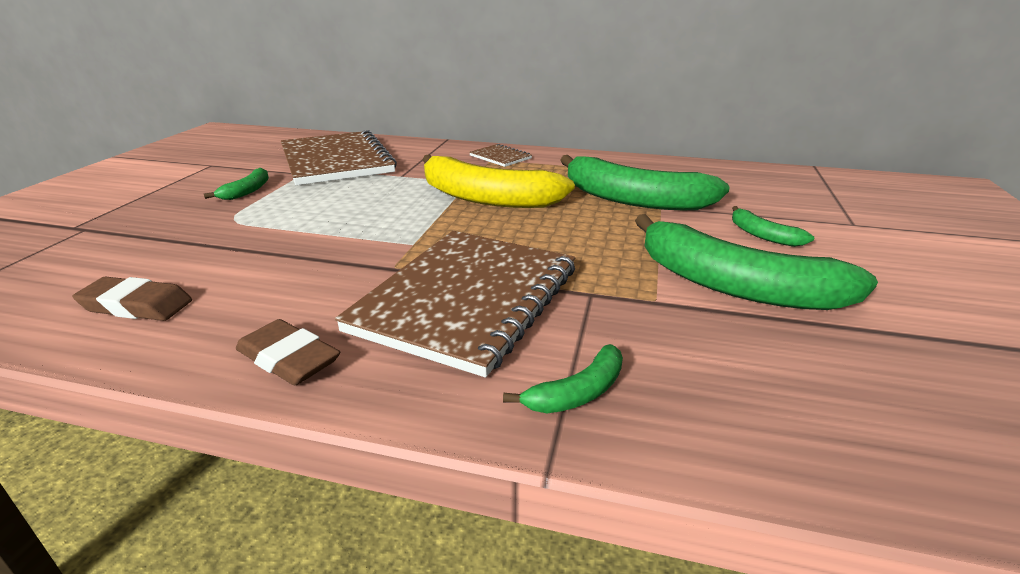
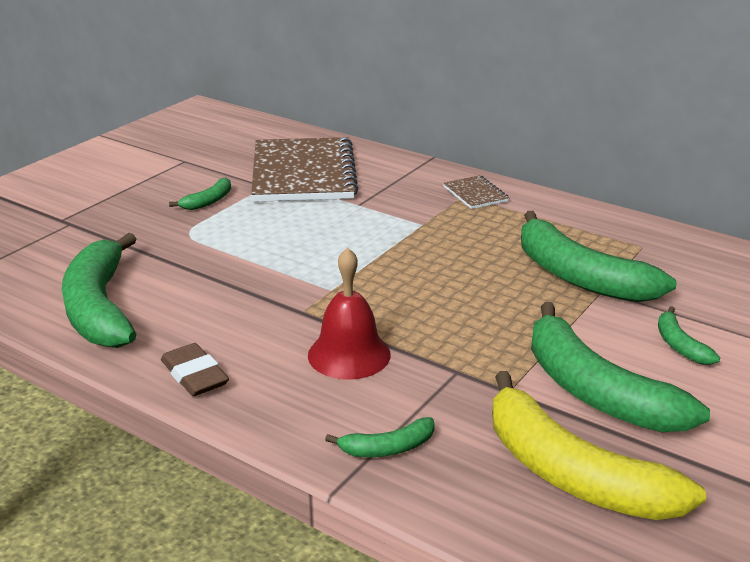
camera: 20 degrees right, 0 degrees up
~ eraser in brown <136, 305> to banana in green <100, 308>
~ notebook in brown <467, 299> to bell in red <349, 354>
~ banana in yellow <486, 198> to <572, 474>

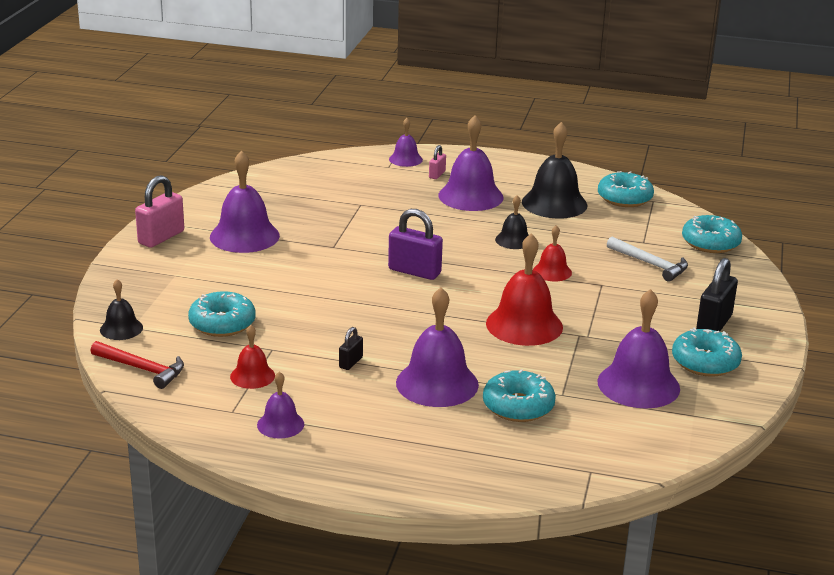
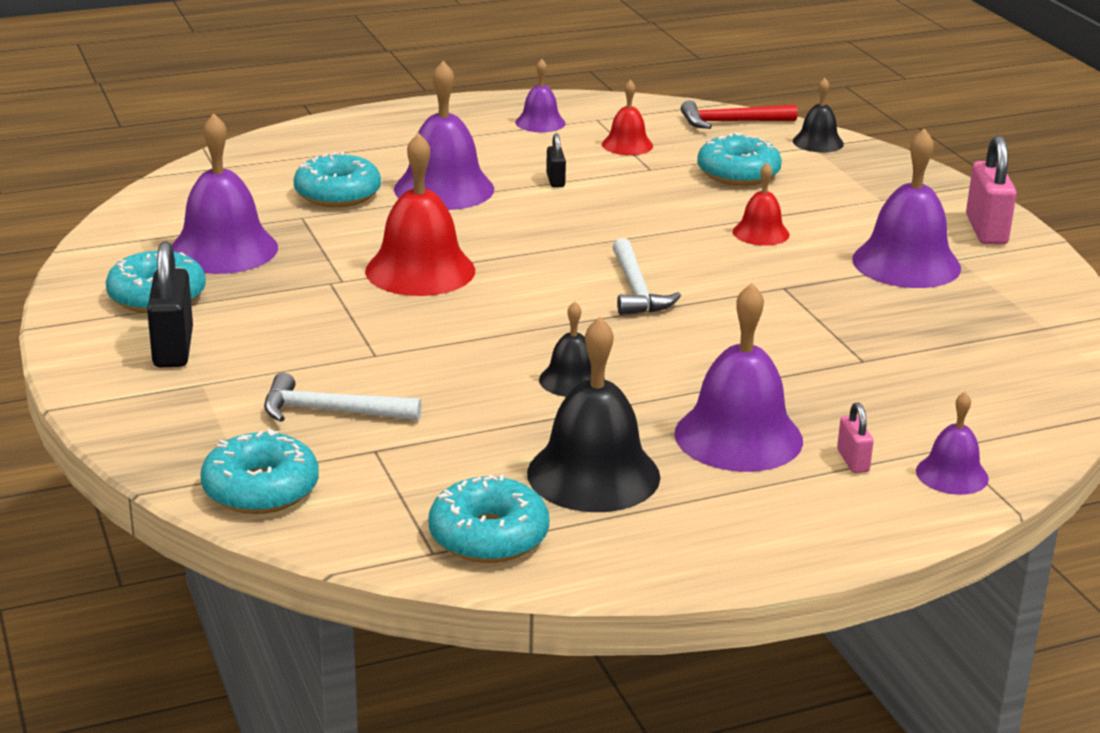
camera: 145 degrees right, 0 degrees up
~ padlock in purple <414, 271> to hammer in white <636, 289>
~ bell in red <552, 271> to <761, 233>

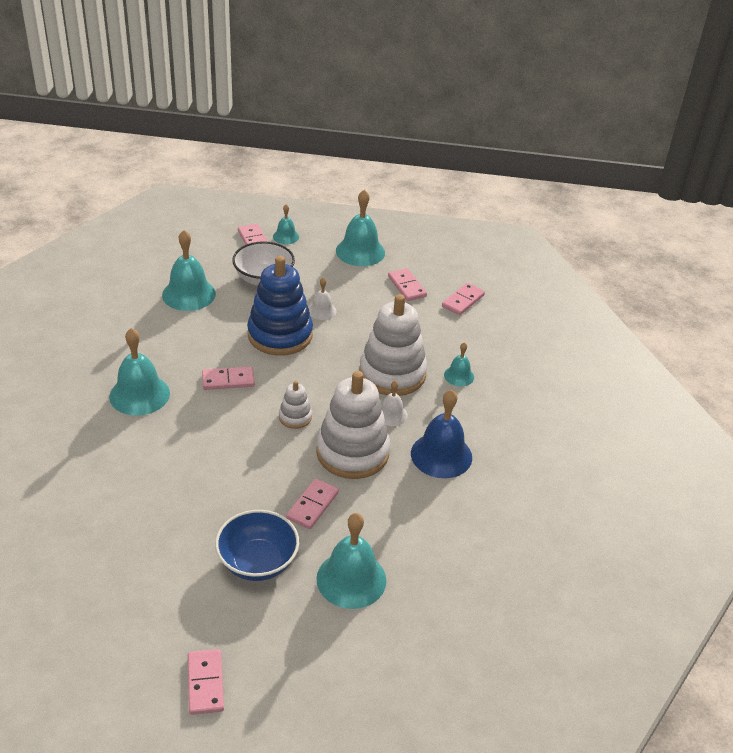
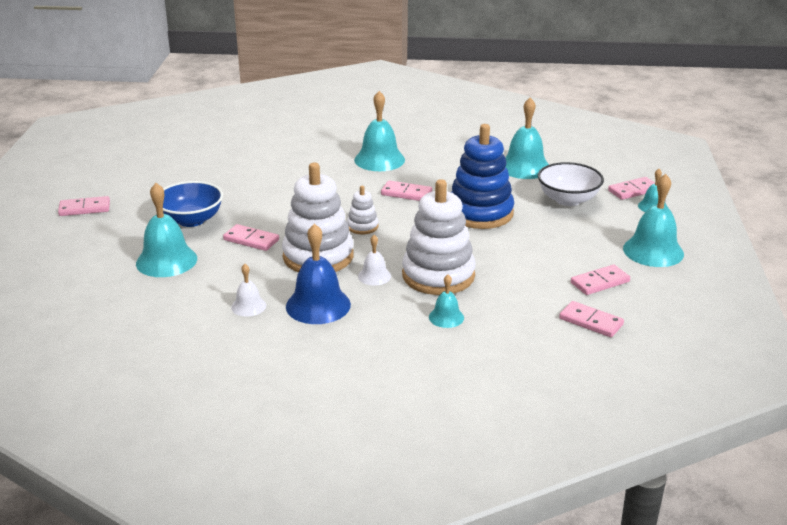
camera: 90 degrees right, 10 degrees down
~ domino in pink <228, 380> = <406, 193> 60 degrees counterclockwise
~ bell in white <322, 311> to <248, 306>

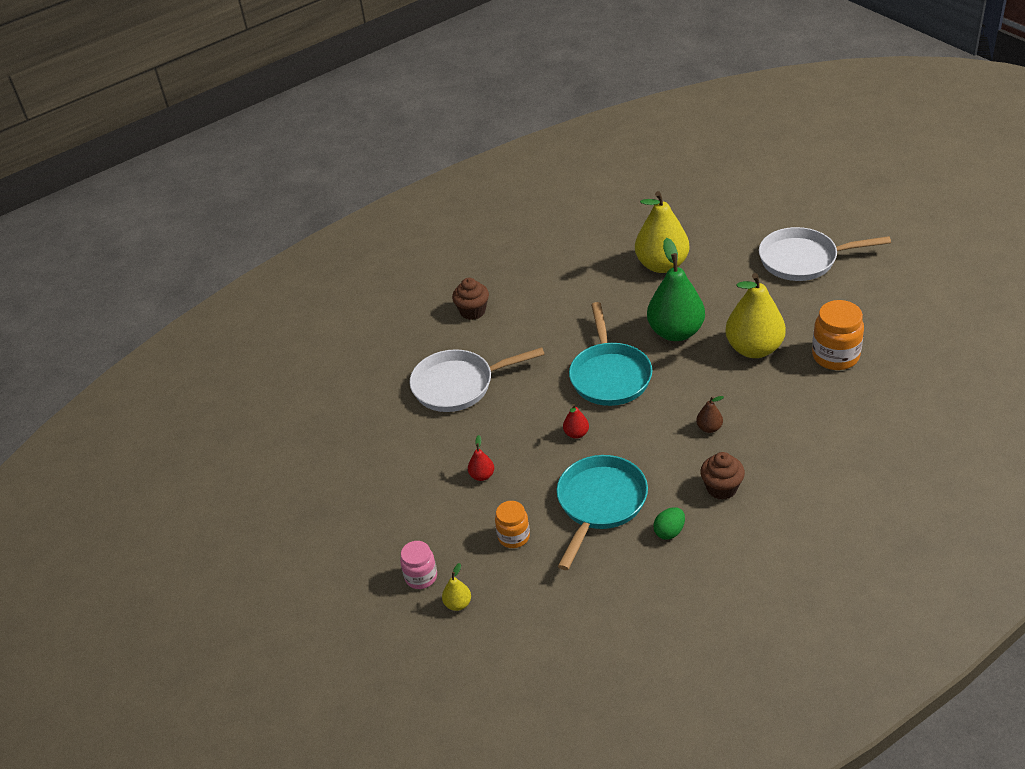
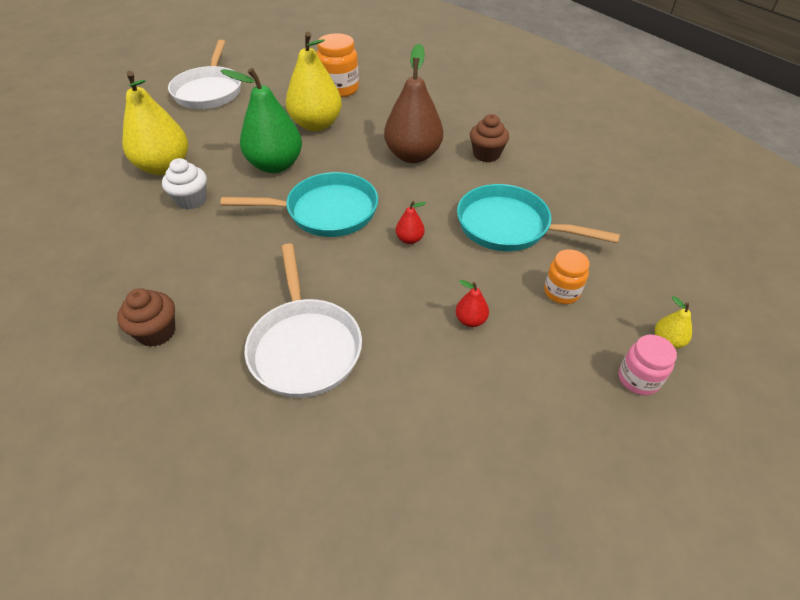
camera: 95 degrees left, 5 degrees up
- egg in green <669, 532>
~ pear in brown <709, 428> = <413, 155> x2.36
+ cupcake in white <191, 200>

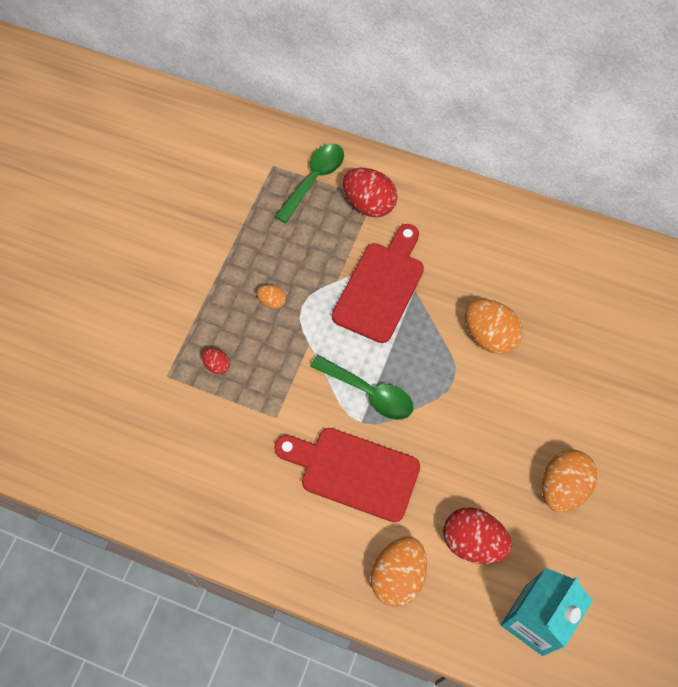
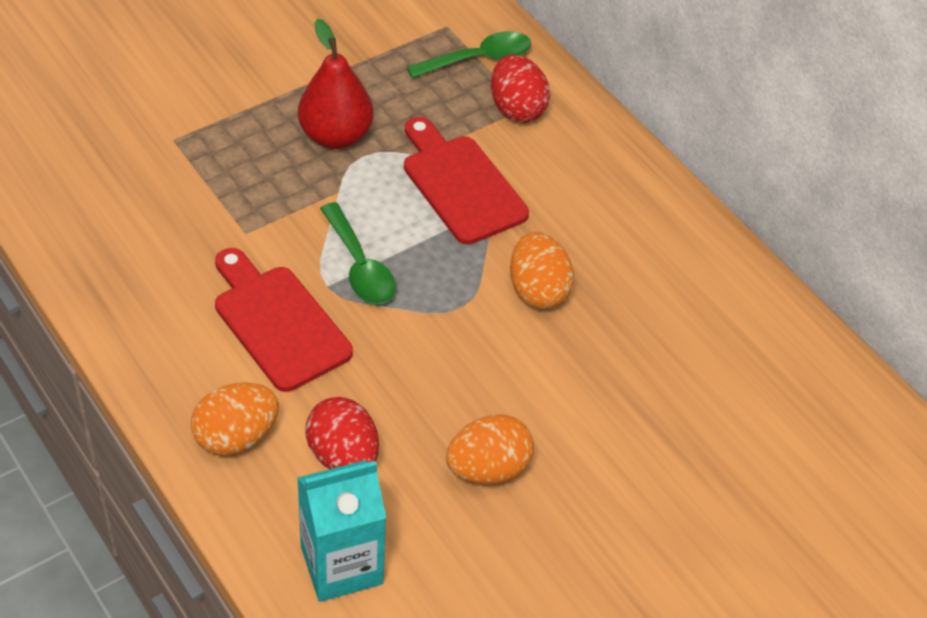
camera: 30 degrees right, 15 degrees down
- egg in red <217, 365>
~ egg in orange <272, 301> to pear in red <336, 136>
~ cutting board in red <381, 287> = <460, 185> 90 degrees counterclockwise

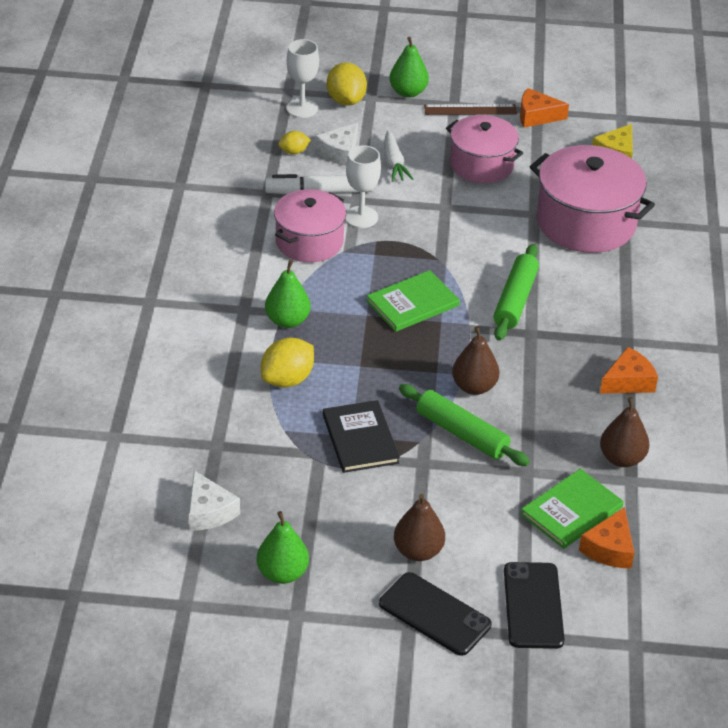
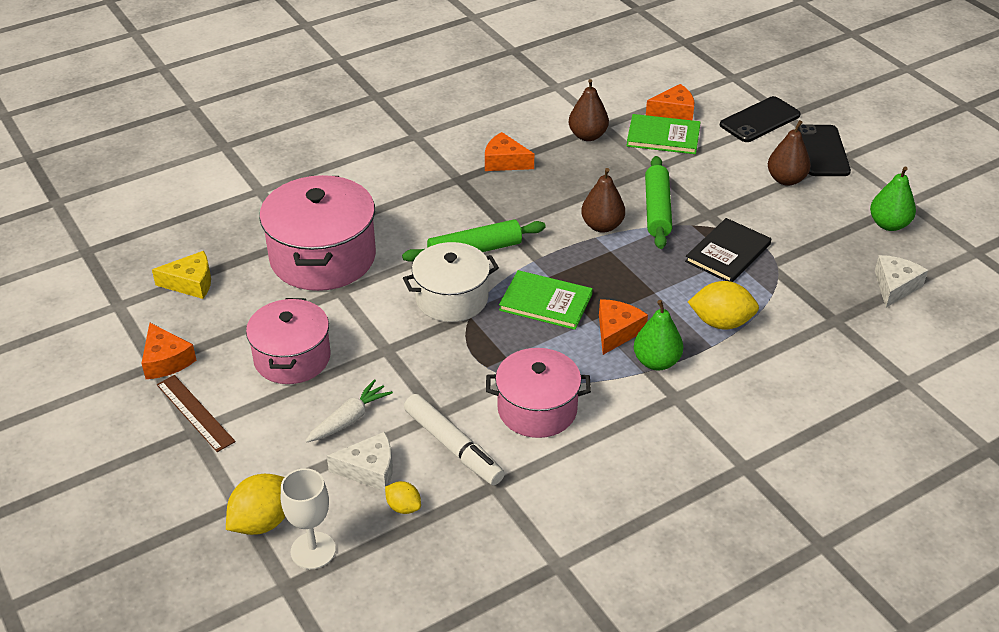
camera: 125 degrees left, 0 degrees up
- goblet in white <361, 217>
- pear in green <408, 92>
+ pot in white <451, 298>
+ cheese in orange <616, 331>

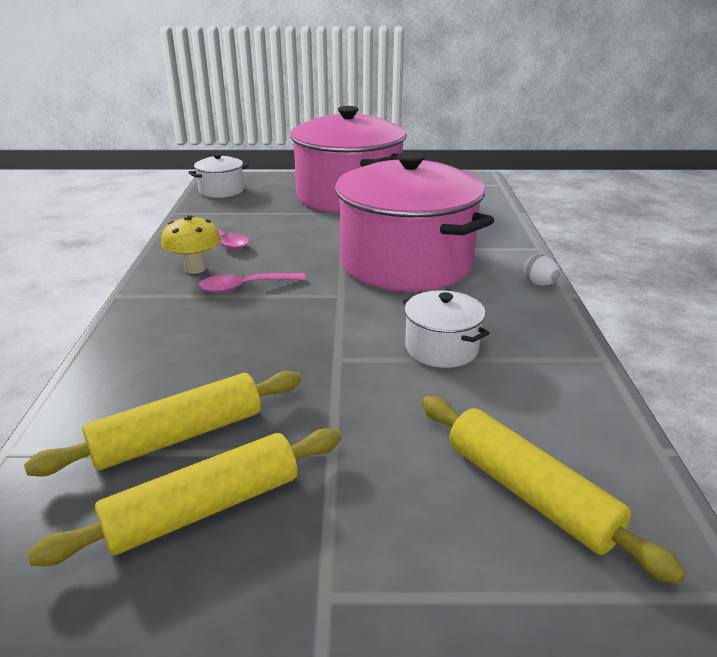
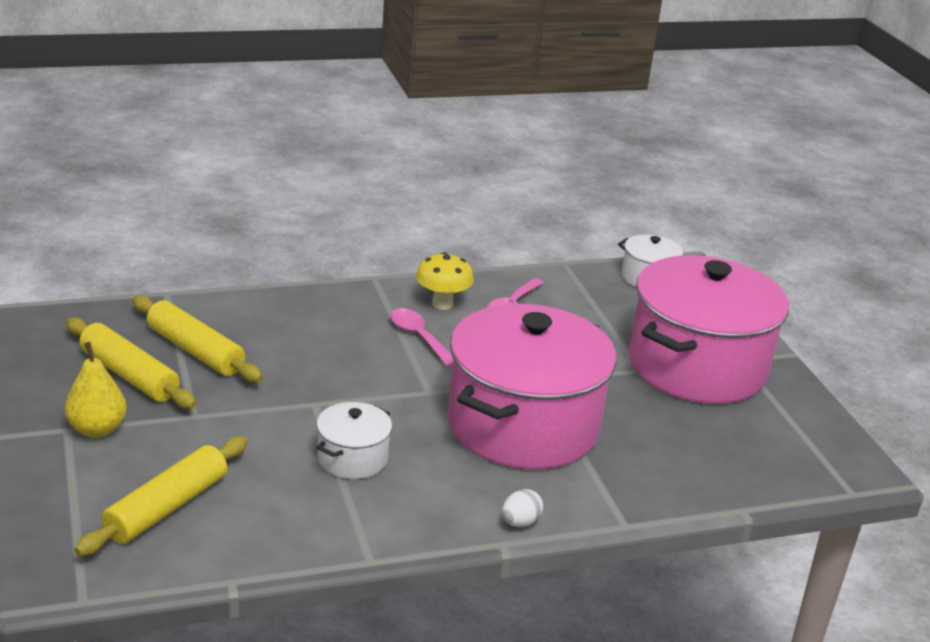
camera: 70 degrees right, 0 degrees up
+ pear in yellow <97, 429>

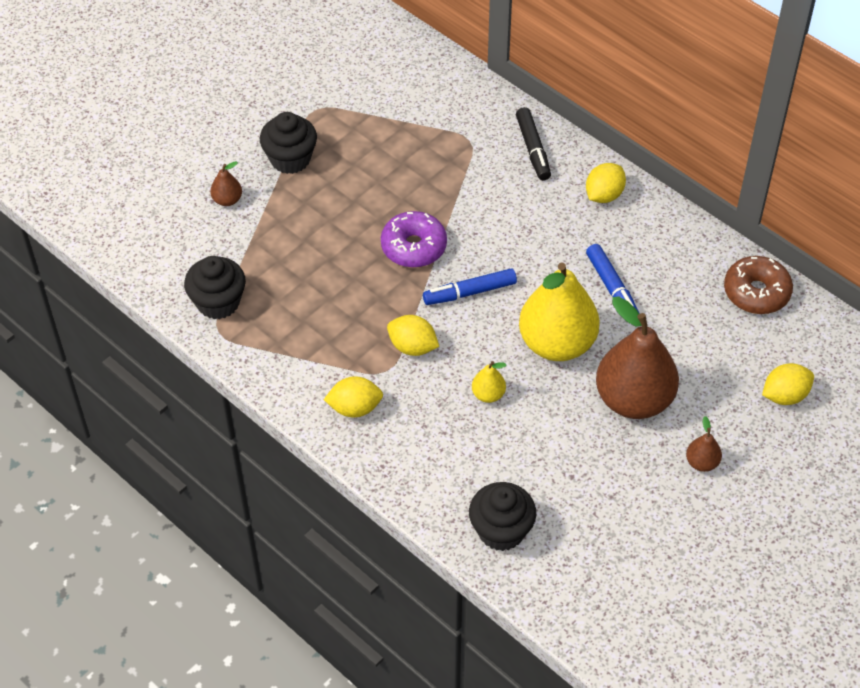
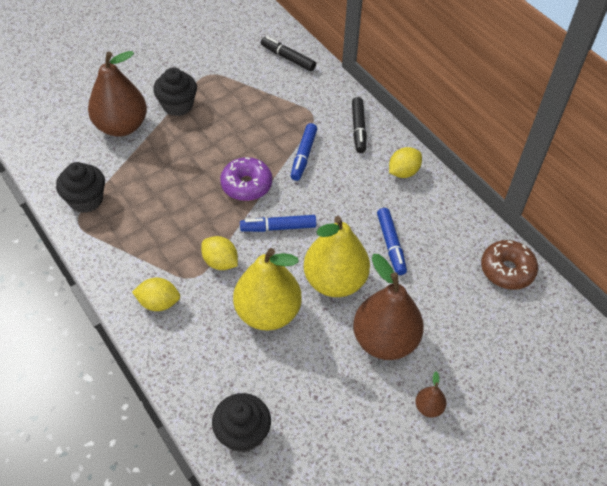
camera: 10 degrees right, 0 degrees up
~ pear in brown <227, 200> = <121, 126> x2.37
~ pear in yellow <488, 394> = <267, 312> x2.37
- lemon in yellow <785, 395>
+ marker in black <288, 58>
+ marker in blue <303, 156>

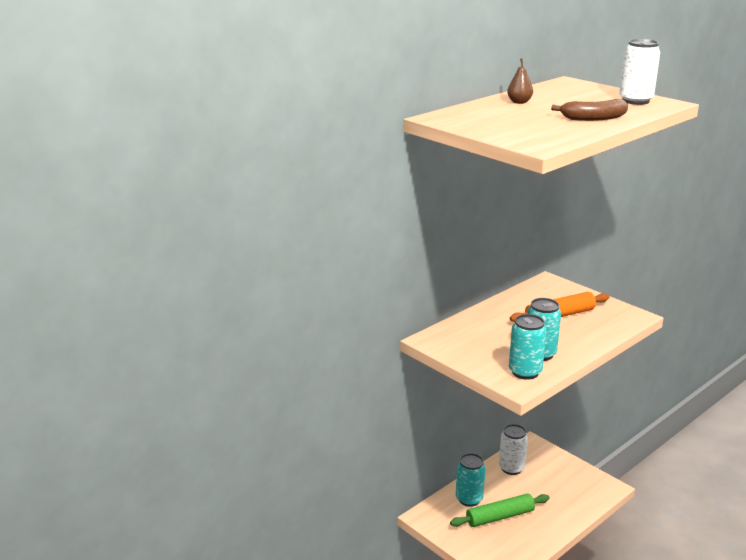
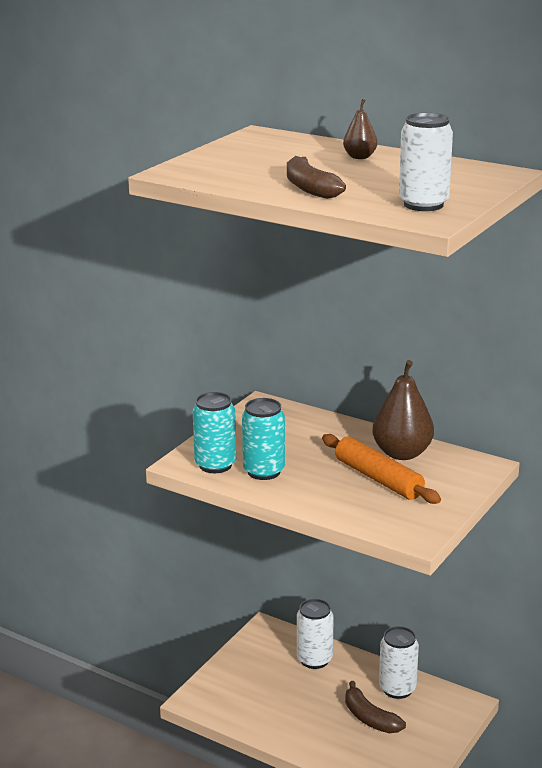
camera: 75 degrees right, 0 degrees up
- rolling pin in green <500, 516>
~ can in turquoise <469, 499> to can in white <314, 659>
+ banana in brown <369, 718>
+ pear in brown <402, 453>

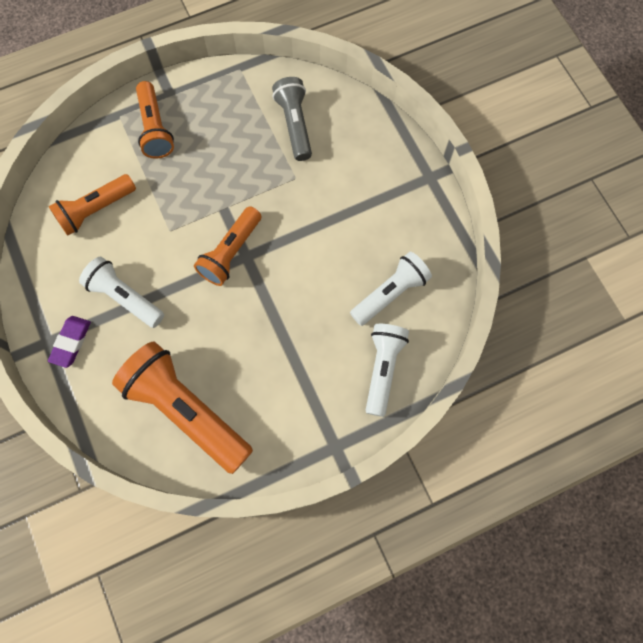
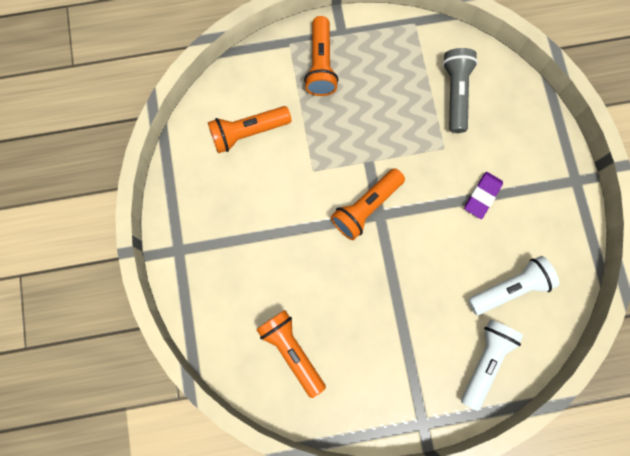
camera: 15 degrees right, 5 degrees up
~ eraser in purple <71, 342> to <482, 196>
- flashlight in white <125, 297>
~ flashlight in orange <186, 410> = <291, 351> x0.62

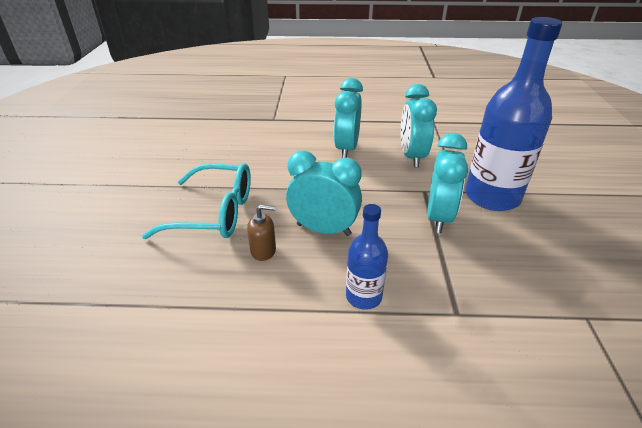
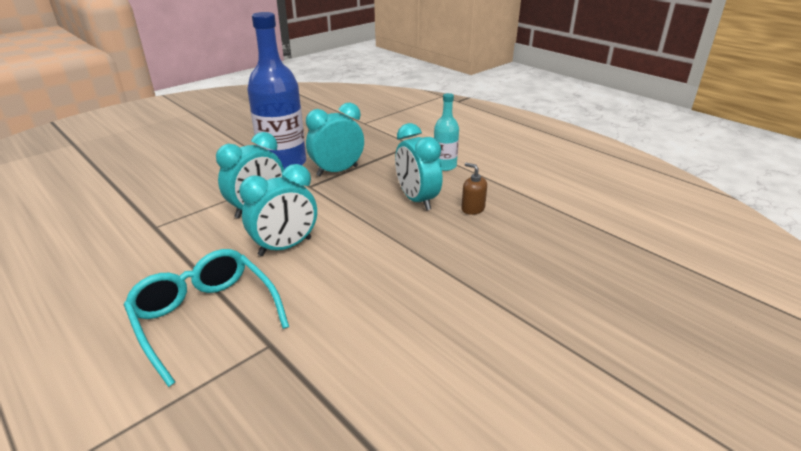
camera: 135 degrees left, 5 degrees down
~ glasses in turquoise <215, 213> to <205, 317>
~ bottle in blue <363, 297> to bottle in turquoise <444, 166>

